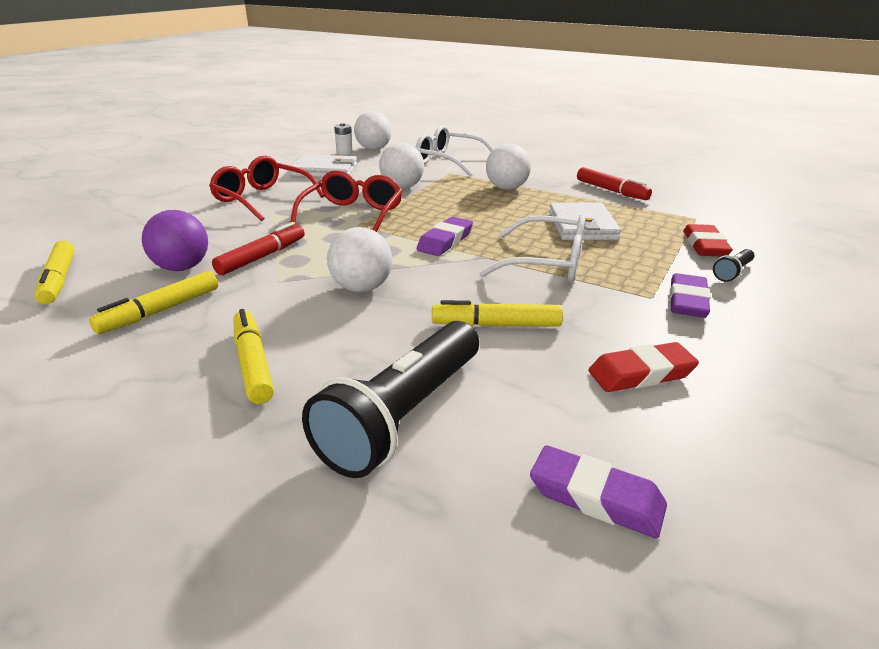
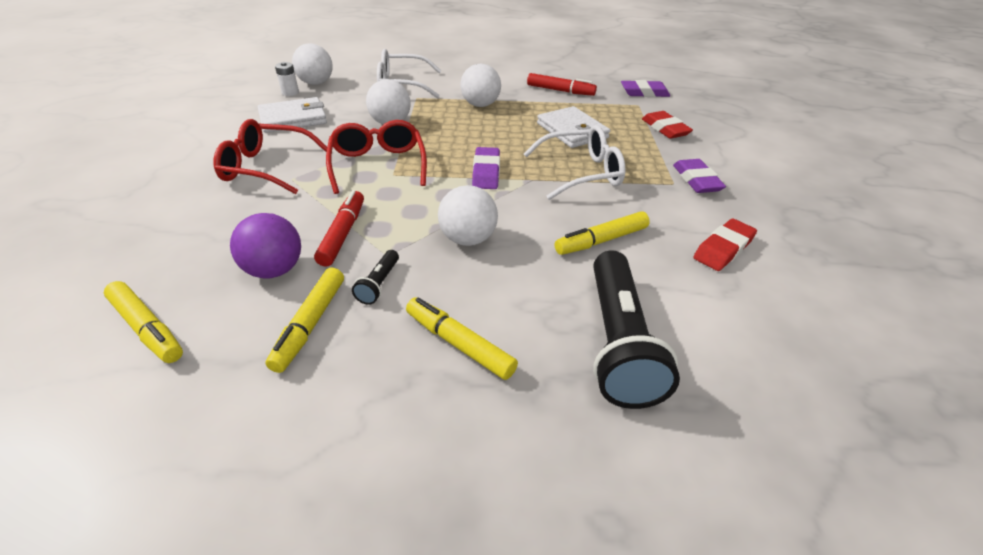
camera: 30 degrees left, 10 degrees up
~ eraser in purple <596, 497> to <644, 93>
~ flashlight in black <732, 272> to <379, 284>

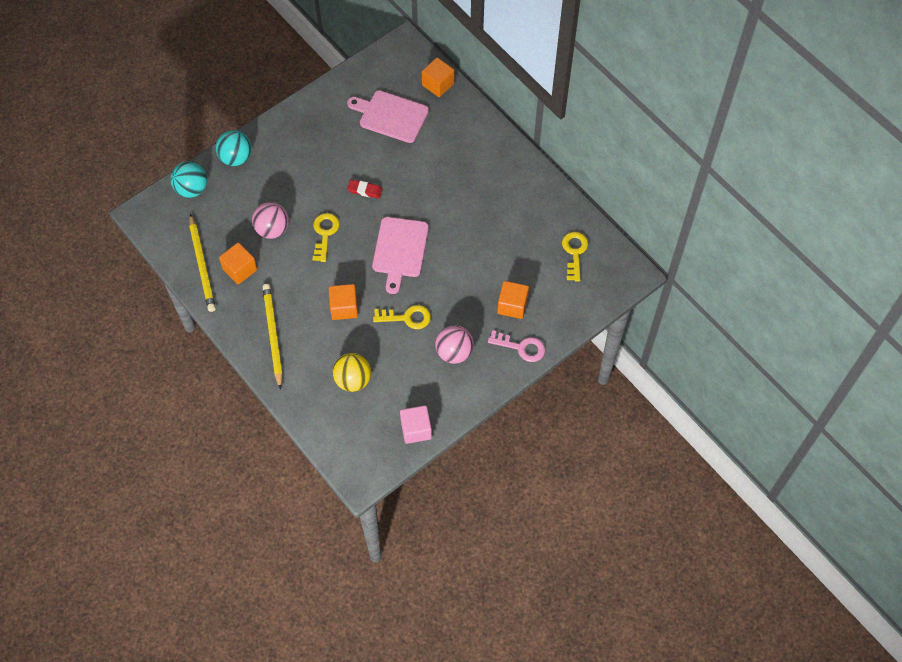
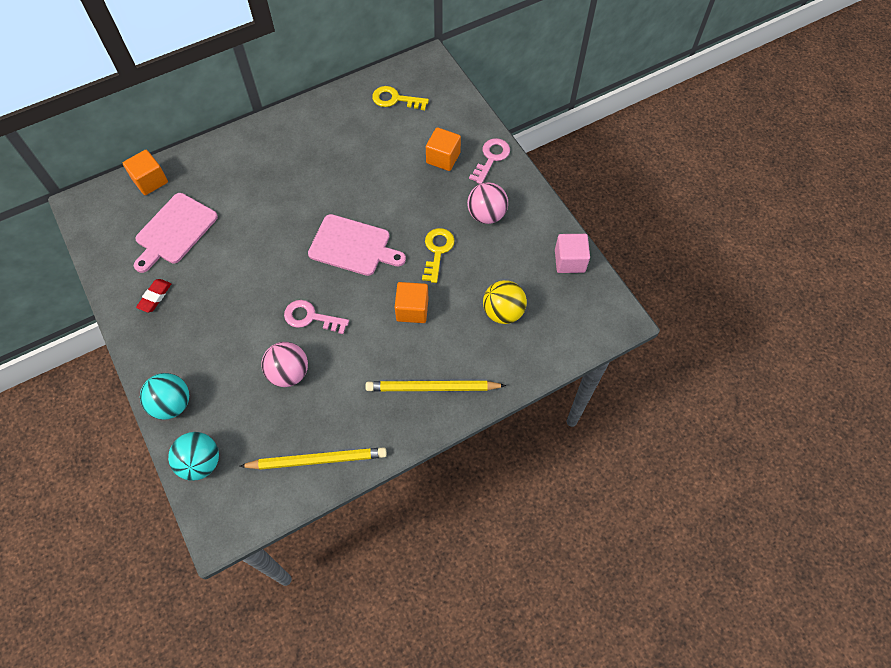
camera: 80 degrees left, 0 degrees up
- cube in orange <240, 269>
~ key in yellow <325, 234> to key in pink <311, 317>
~ eraser in red <365, 190> to <155, 297>

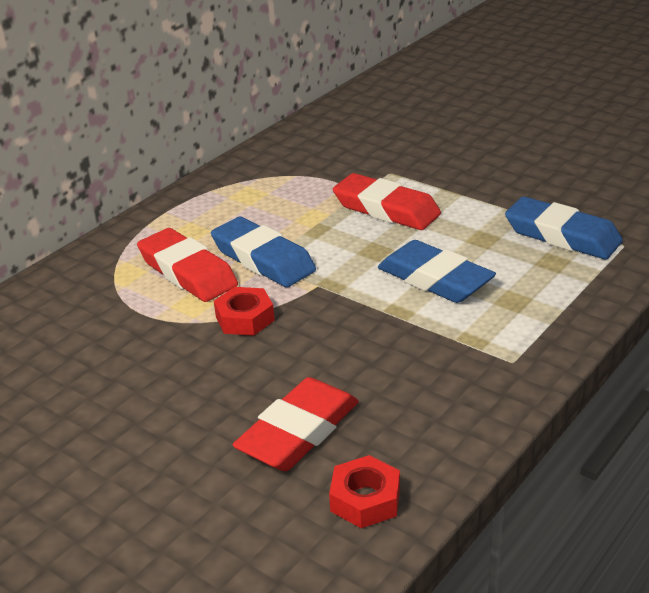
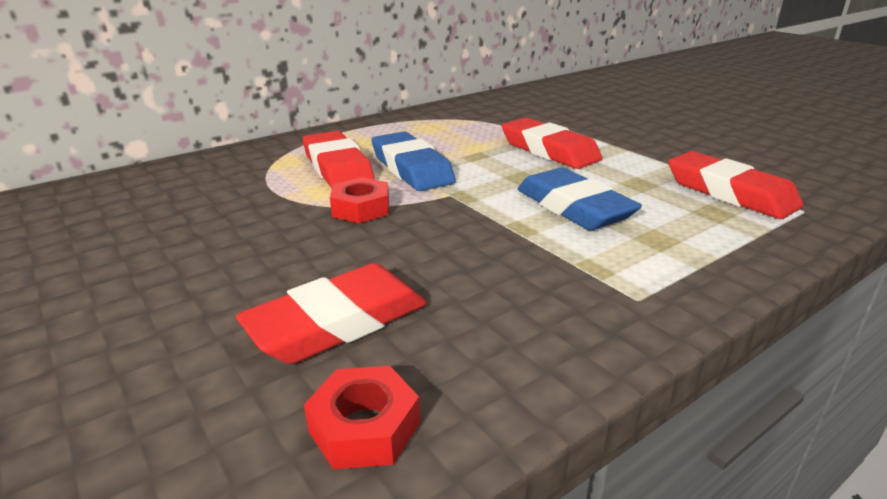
camera: 15 degrees right, 5 degrees down
~ eraser in blue <562, 235> to eraser in red <730, 193>

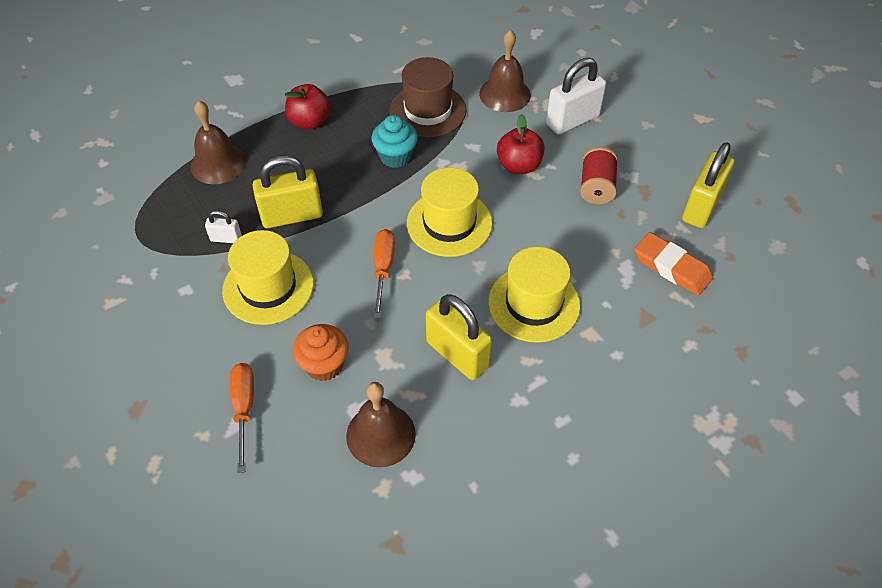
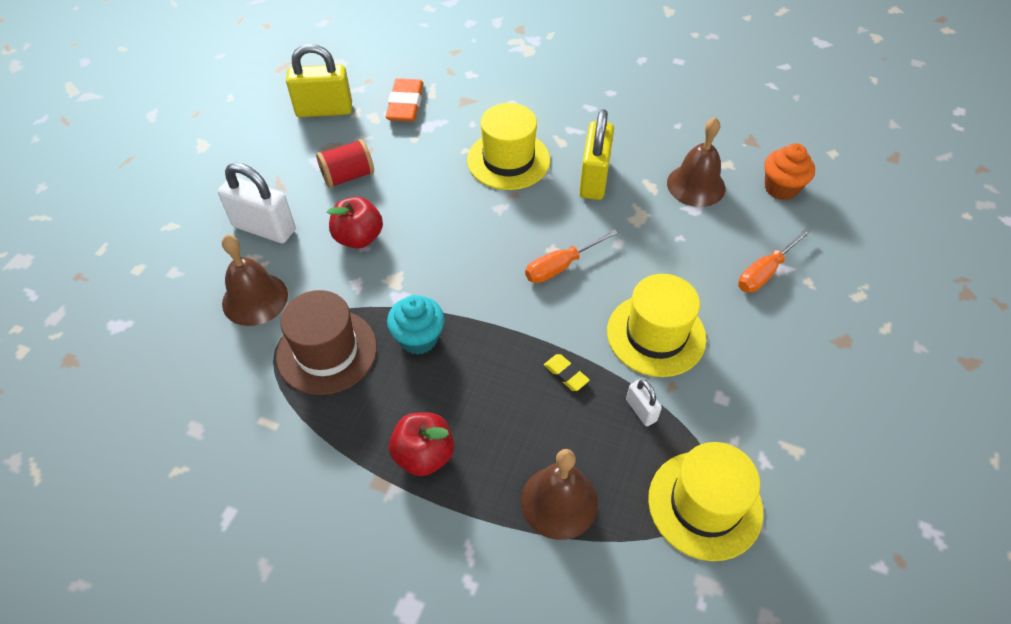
camera: 125 degrees left, 0 degrees up
~ padlock in yellow <292, 216> to eraser in yellow <566, 374>
~ cupcake in orange <324, 365> to <781, 188>
~ hat in yellow <449, 223> to <705, 504>

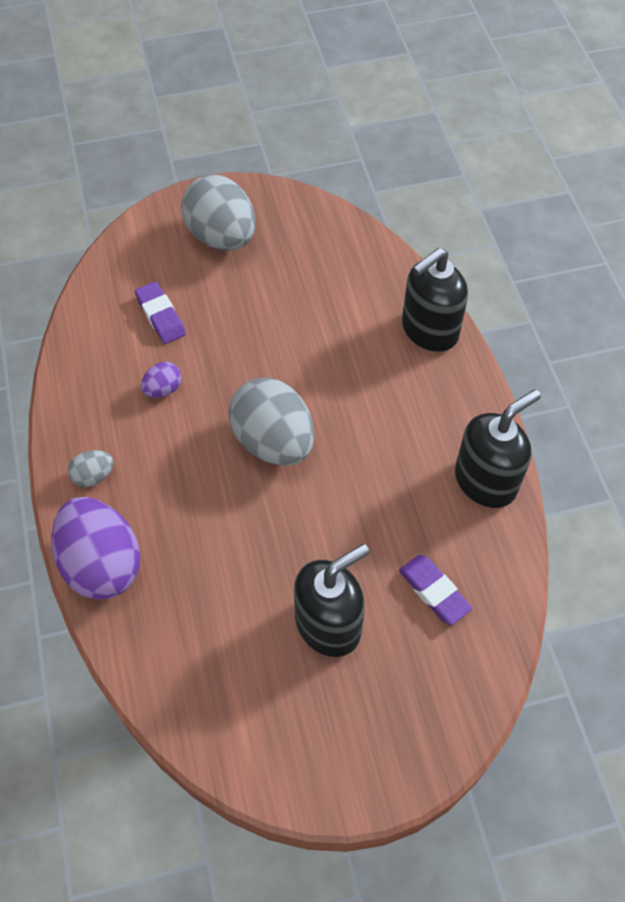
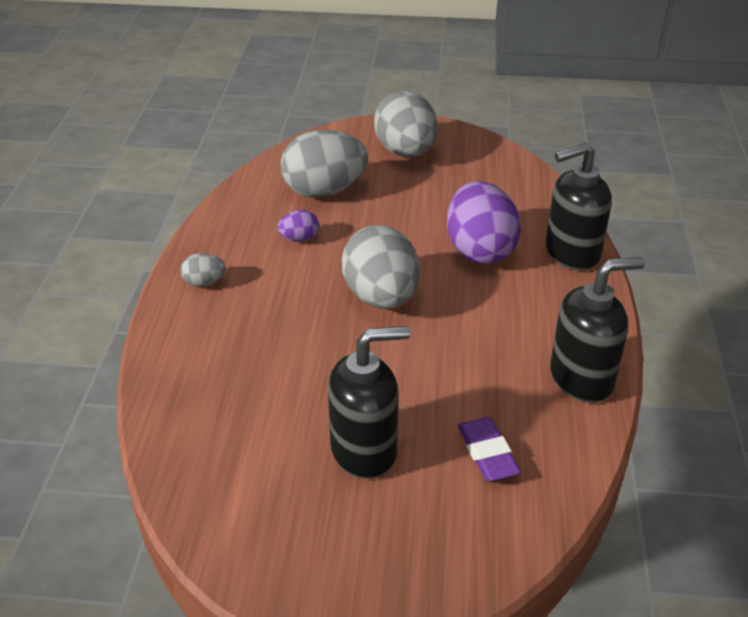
camera: 20 degrees right, 20 degrees down
~ egg in purple <102, 564> to <479, 250>
~ eraser in purple <161, 316> to egg in grey <324, 191>

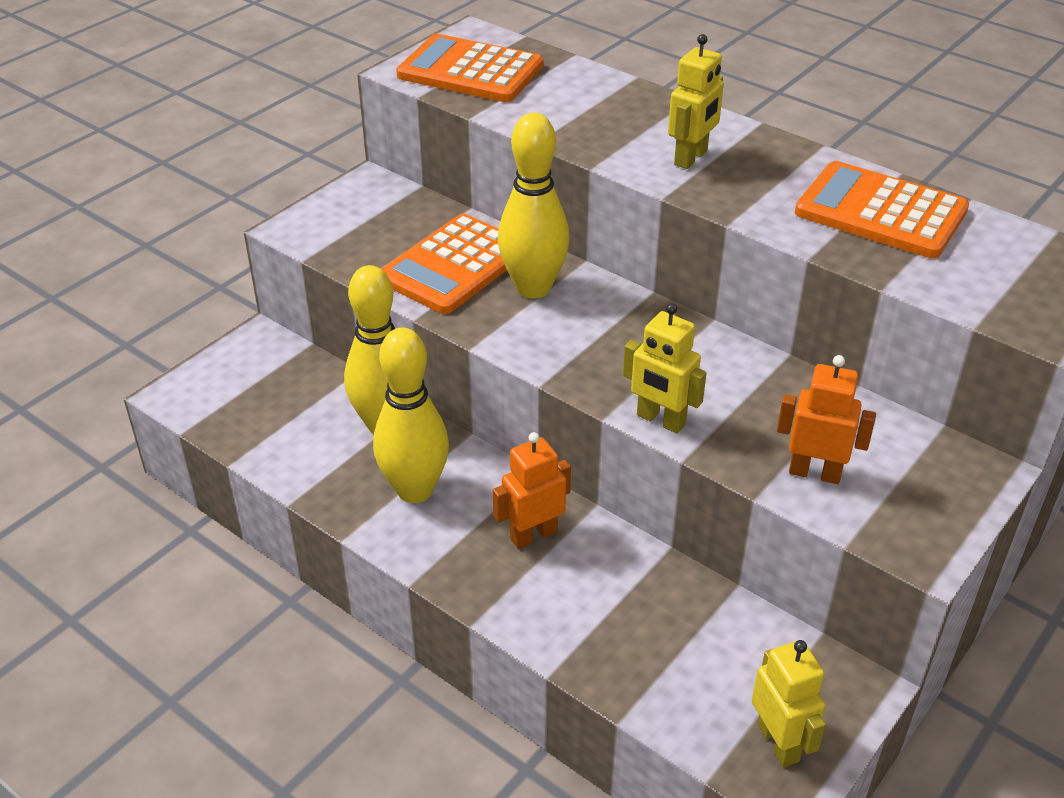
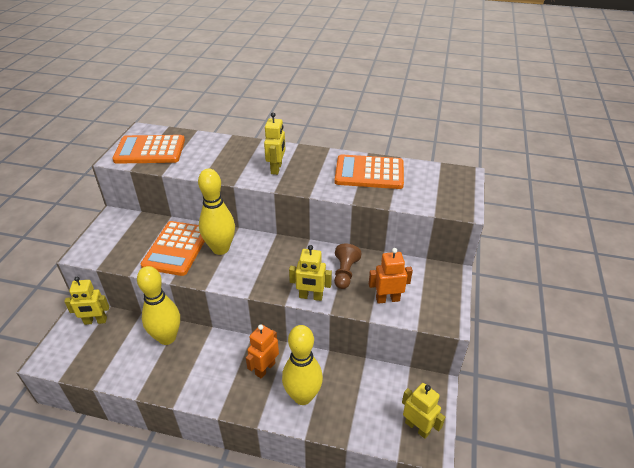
camera: 25 degrees left, 0 degrees up
~ bowling pin in yellow <415, 490> to <303, 396>
+ robot in yellow <95, 321>
+ pawn in brown <345, 273>

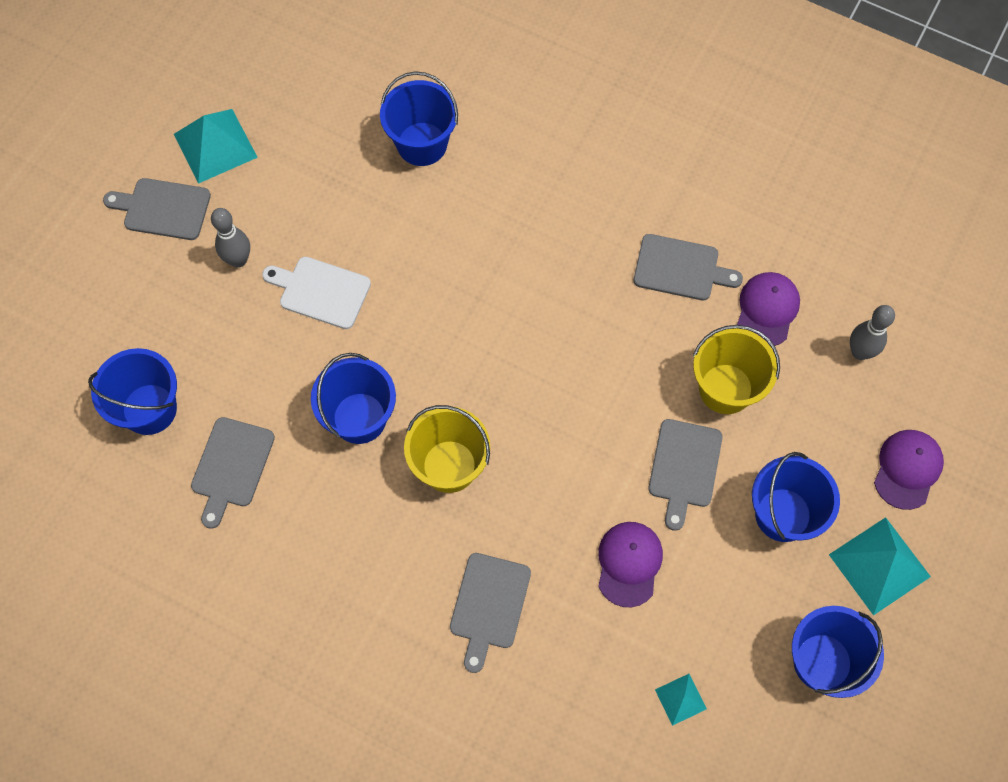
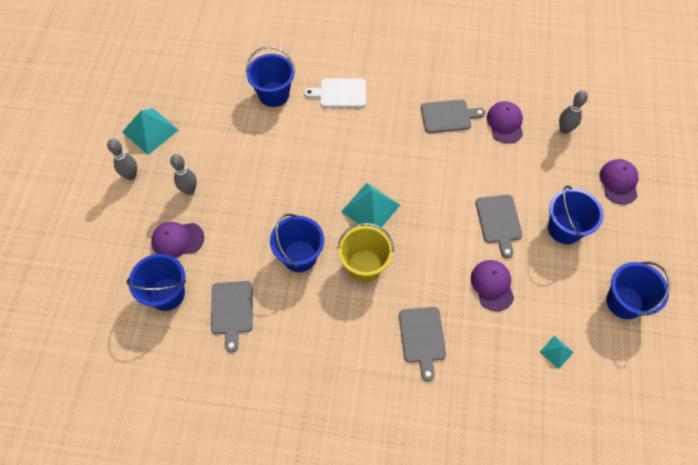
camera: 20 degrees left, 5 degrees down
~ cutting board in grey <162, 209> to bowling pin in grey <131, 175>
~ cutting board in white <320, 291> to <340, 93>
- bucket in yellow <725, 389>
~ pyramid in turquoise <879, 565> to <370, 208>
+ cap in purple <177, 240>

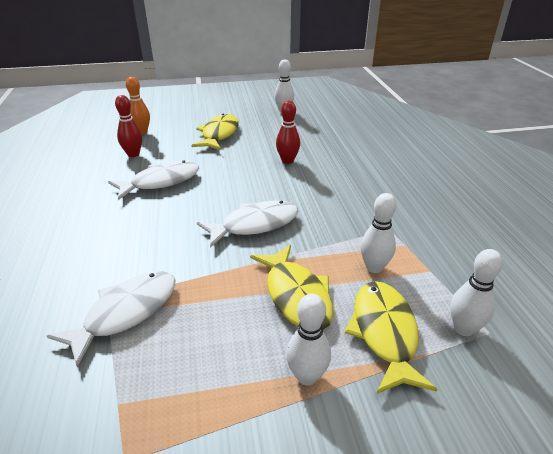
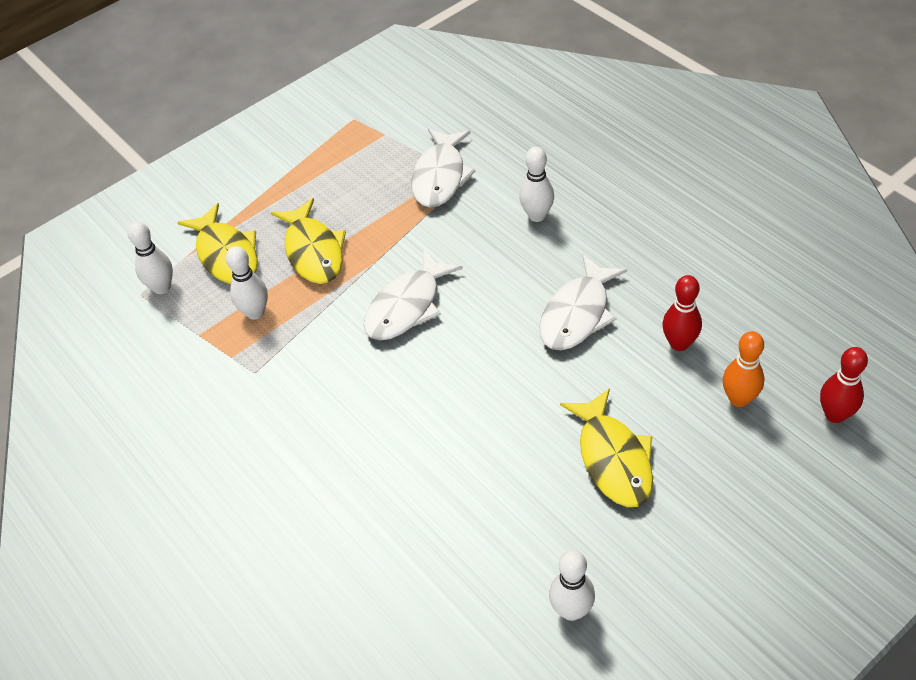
camera: 155 degrees right, 15 degrees up
~ fish in yellow <296, 296> = <313, 251> 150 degrees counterclockwise
~ bowling pin in red <287, 161> to <835, 414>
~ bowling pin in white <307, 376> to <537, 215>

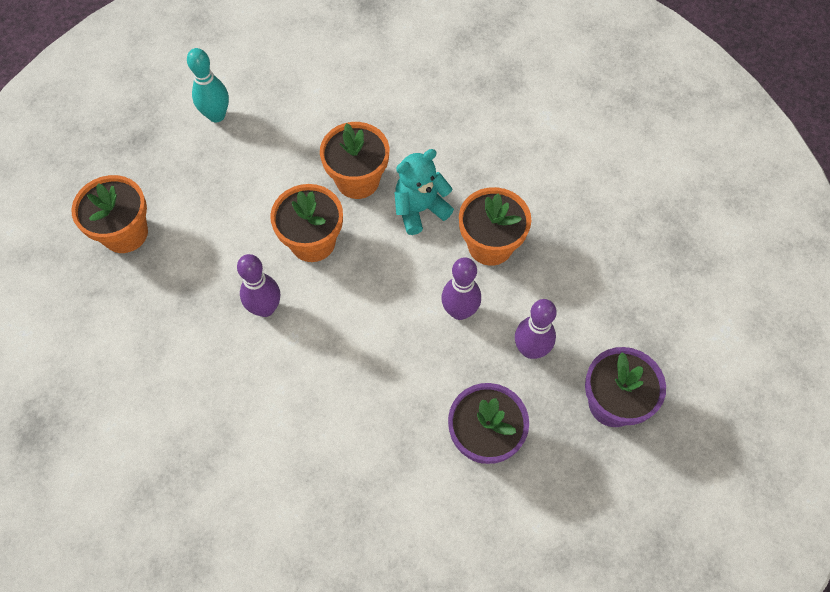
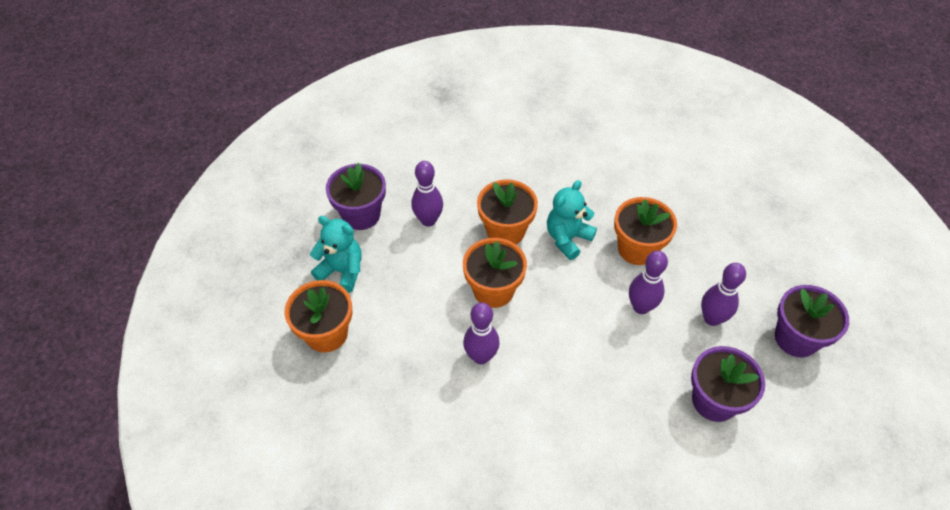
camera: 20 degrees left, 10 degrees down
~ bowling pin in turquoise <216, 115> to flower pot in purple <361, 215>
+ teddy bear in turquoise <342, 271>
+ bowling pin in purple <428, 220>

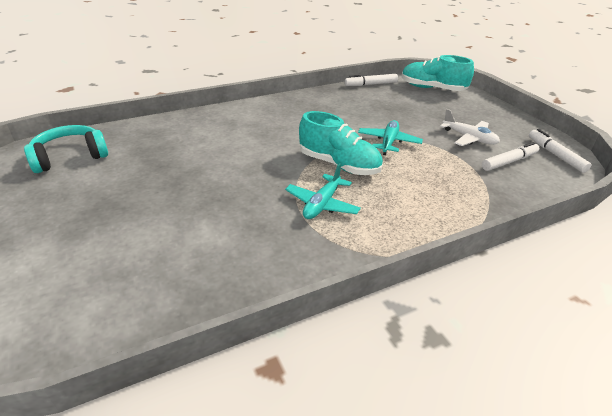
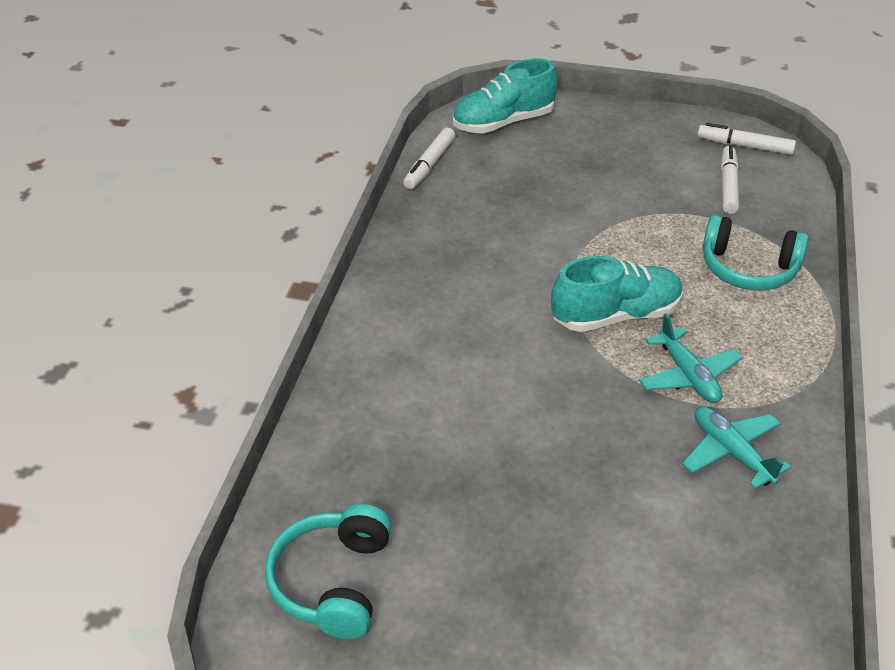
camera: 50 degrees left, 5 degrees up
~ plane in turquoise <388, 142> to <731, 453>
- plane in white <469, 138>
+ headphones in turquoise <748, 269>

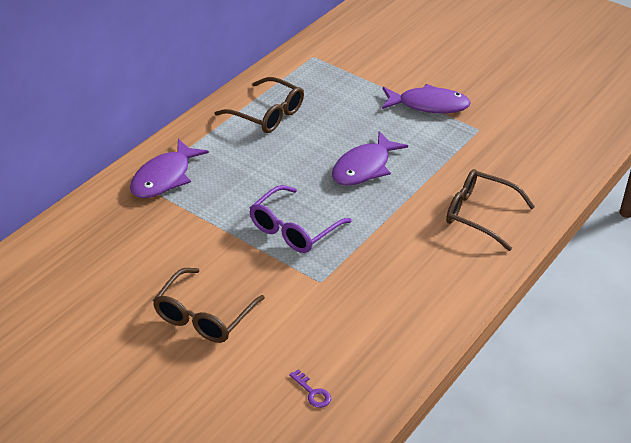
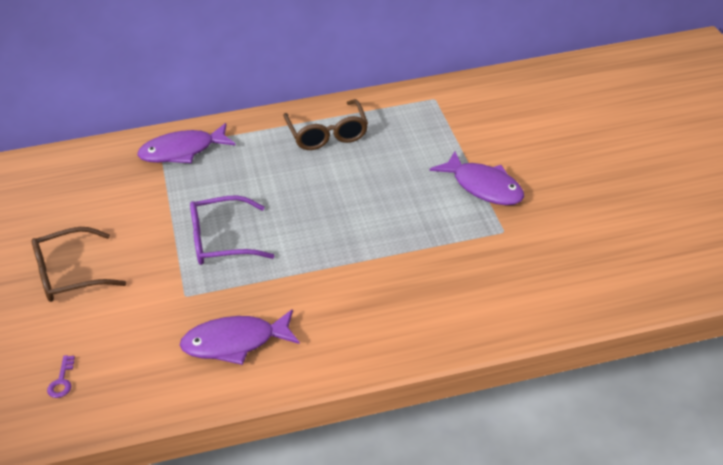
camera: 45 degrees right, 0 degrees up
~ fish in purple <364, 167> to <235, 343>
- glasses in brown <479, 215>

